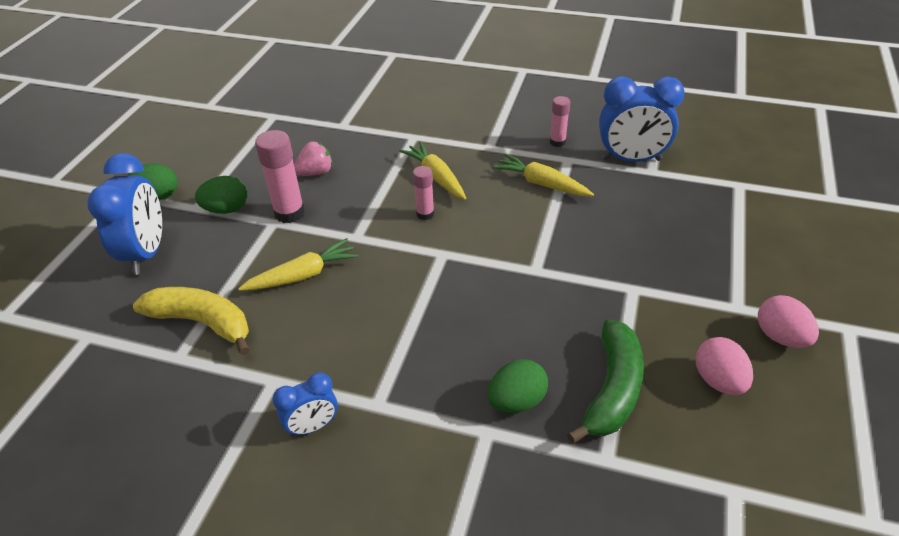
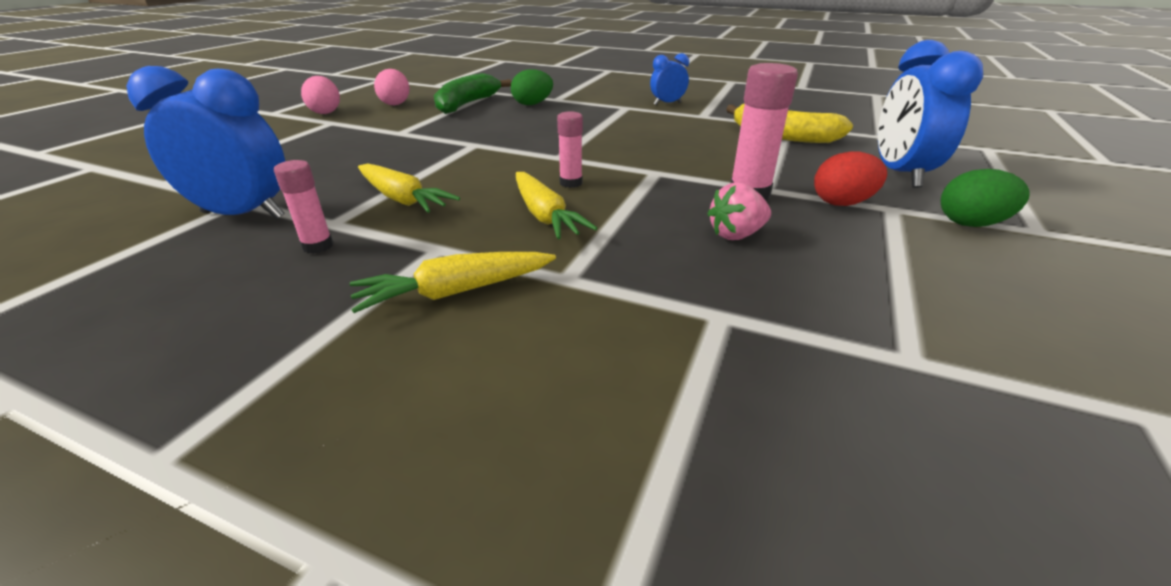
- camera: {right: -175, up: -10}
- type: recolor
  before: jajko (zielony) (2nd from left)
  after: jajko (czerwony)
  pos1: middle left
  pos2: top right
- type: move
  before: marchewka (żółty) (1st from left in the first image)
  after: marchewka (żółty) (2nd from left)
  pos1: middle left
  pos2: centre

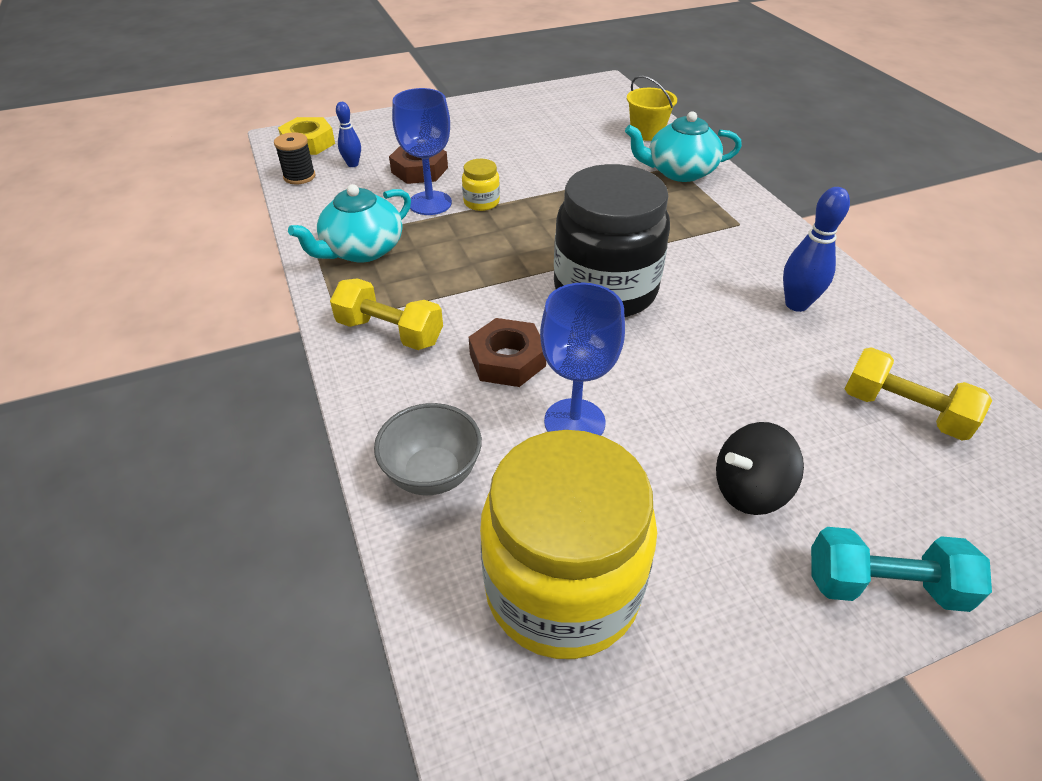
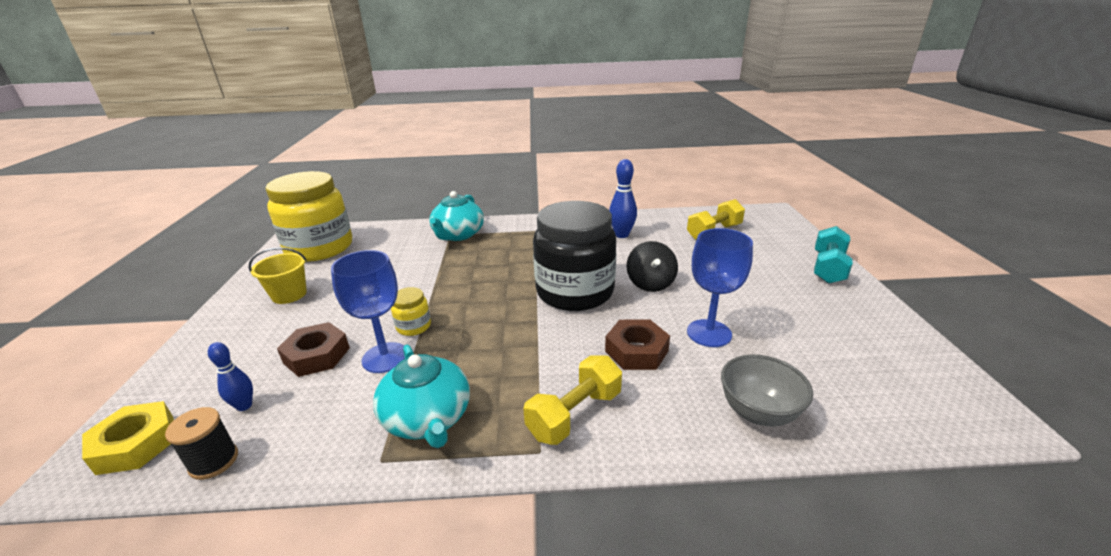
- camera: {right: -70, up: -15}
- type: move
  before: słoik (żółty) (2nd from left in the first image)
  after: słoik (żółty) (1st from left)
  pos1: bottom centre
  pos2: middle left
- type: move
  before: wiadro (żółty)
  pos1: top centre
  pos2: middle left
- type: move
  before: bączek (czarny)
  pos1: middle right
  pos2: centre

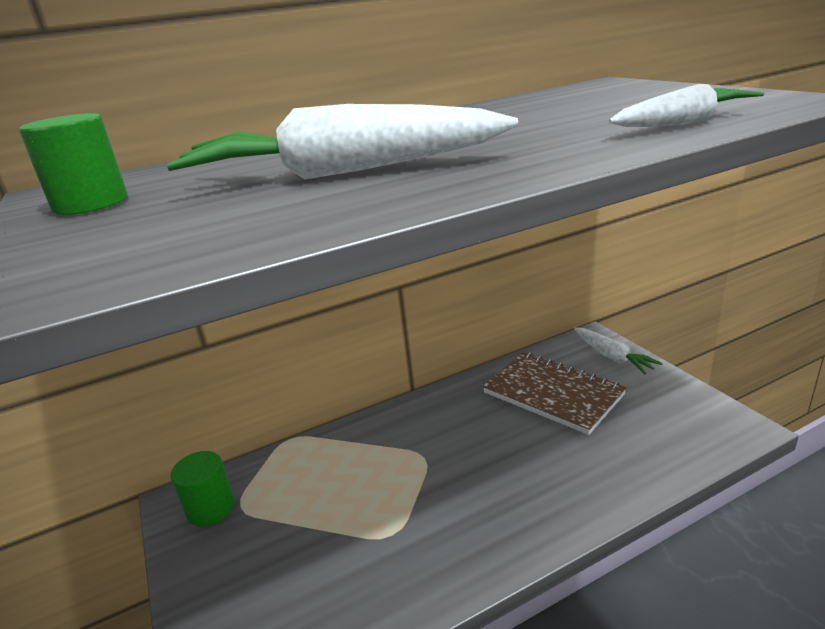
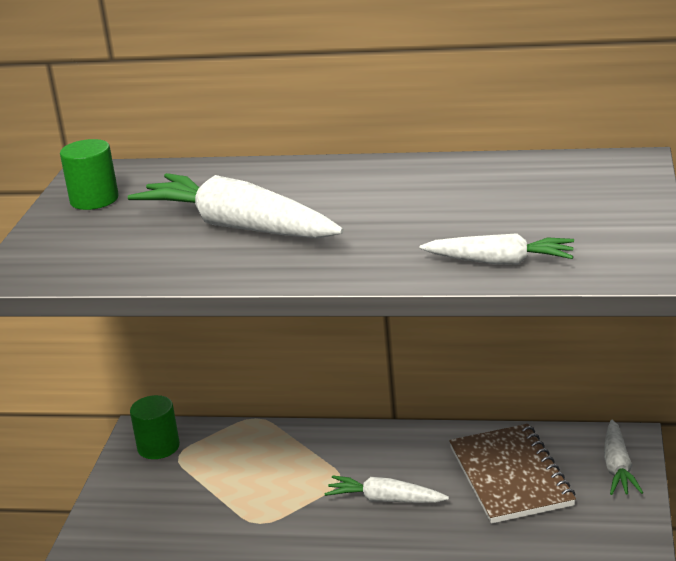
- camera: {right: 35, up: 0}
- type: insert
  after: marchewka (biały) (2nd from left)
  pos2: bottom centre

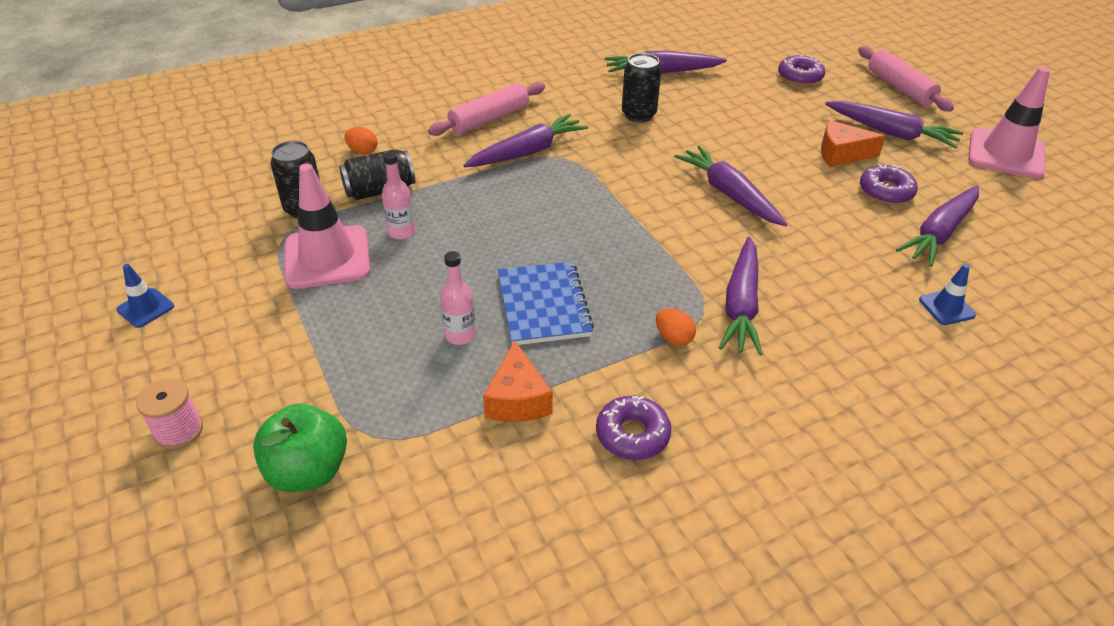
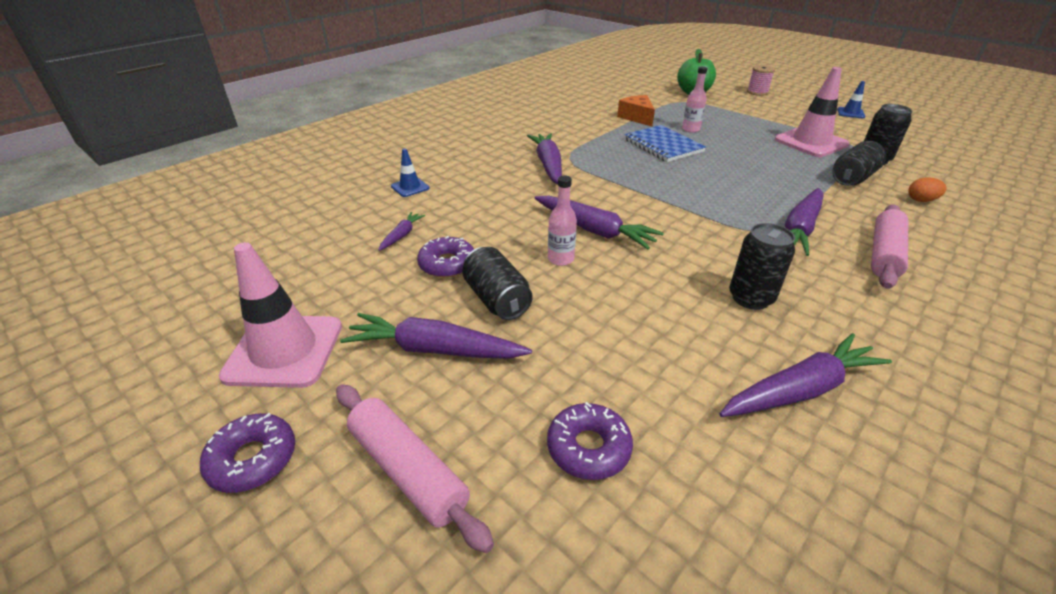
- camera: {right: 160, up: -5}
- type: move
  before: butelka (różowy) (1st from left)
  pos1: top centre
  pos2: centre
- type: move
  before: donut (fioletowy) (1st from left)
  pos1: bottom centre
  pos2: bottom left
- type: delete
  before: jajko (pomarańczowy) (2nd from left)
  pos1: centre
- type: replace
  before: ser (pomarańczowy) (2nd from left)
  after: puszka (czarny) (1st from left)
  pos1: top right
  pos2: centre
- type: resize
  before: marchewka (fioletowy) (6th from left in the first image)
  pos1: middle right
  pos2: centre
  scale: 0.51

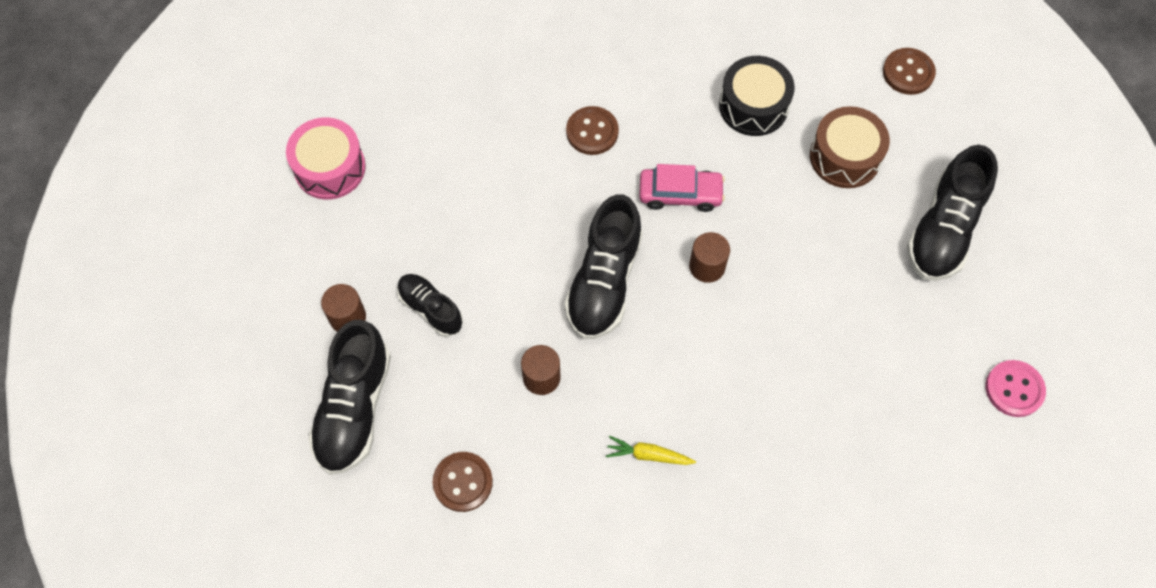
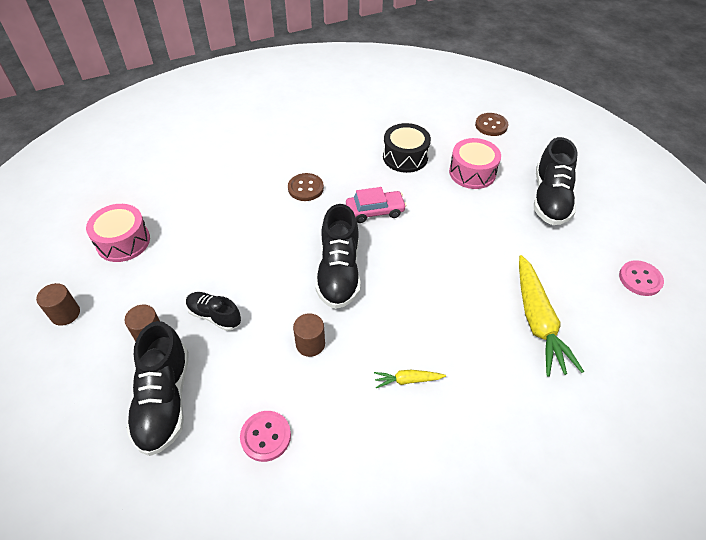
- camera: {right: -15, up: -15}
- type: recolor
  before: guzik (brązowy) (1st from left)
  after: guzik (różowy) (1st from left)
  pos1: bottom centre
  pos2: bottom centre
- type: move
  before: walec (brązowy) (3rd from left in the first image)
  after: walec (brązowy) (1st from left)
  pos1: centre
  pos2: middle left
- type: recolor
  before: bęben (brązowy)
  after: bęben (różowy) (2nd from left)
  pos1: top right
  pos2: top right
- type: insert
  after: marchewka (żółty) (2nd from left)
  pos2: middle right

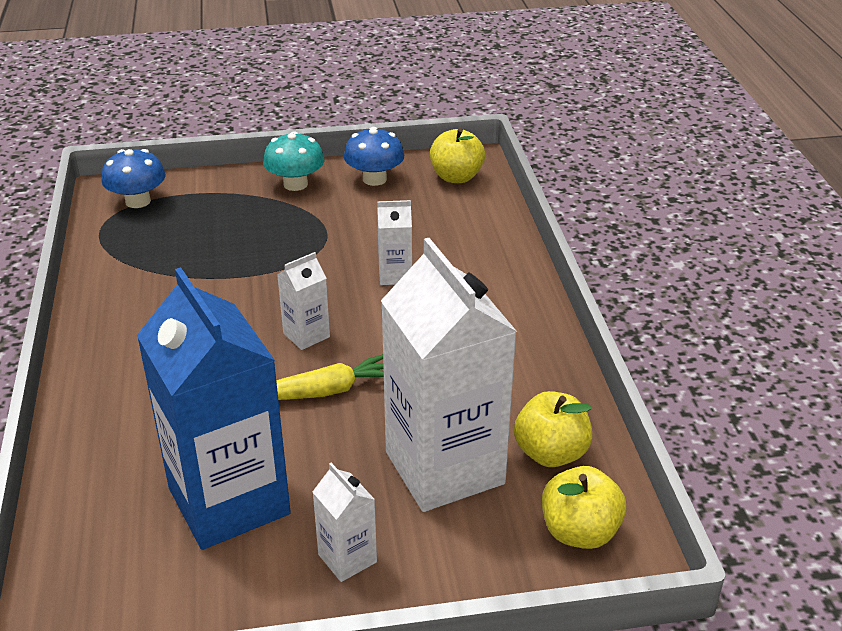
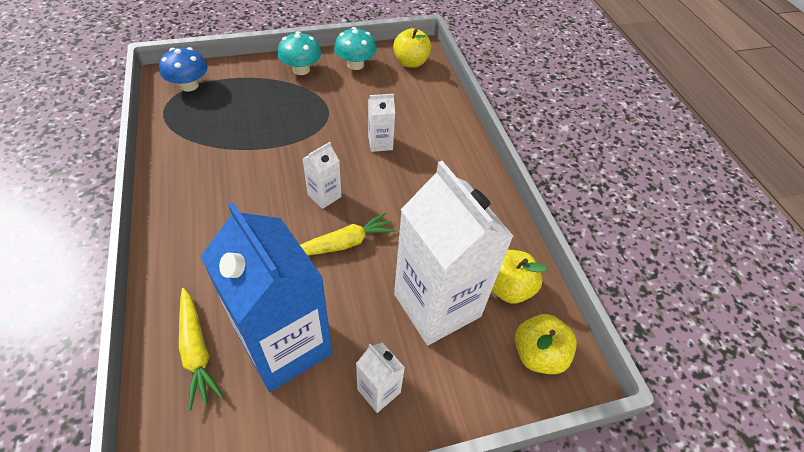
- camera: {right: -10, up: 15}
- type: recolor
  before: grzyb (niebieski) (2nd from left)
  after: grzyb (turkusowy) (2nd from left)
  pos1: top centre
  pos2: top centre
- type: insert
  after: marchewka (żółty) (1st from left)
  pos2: bottom left

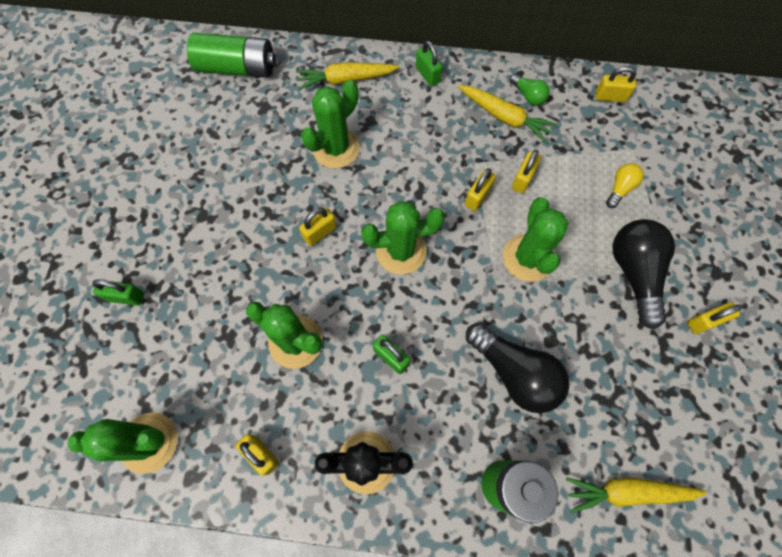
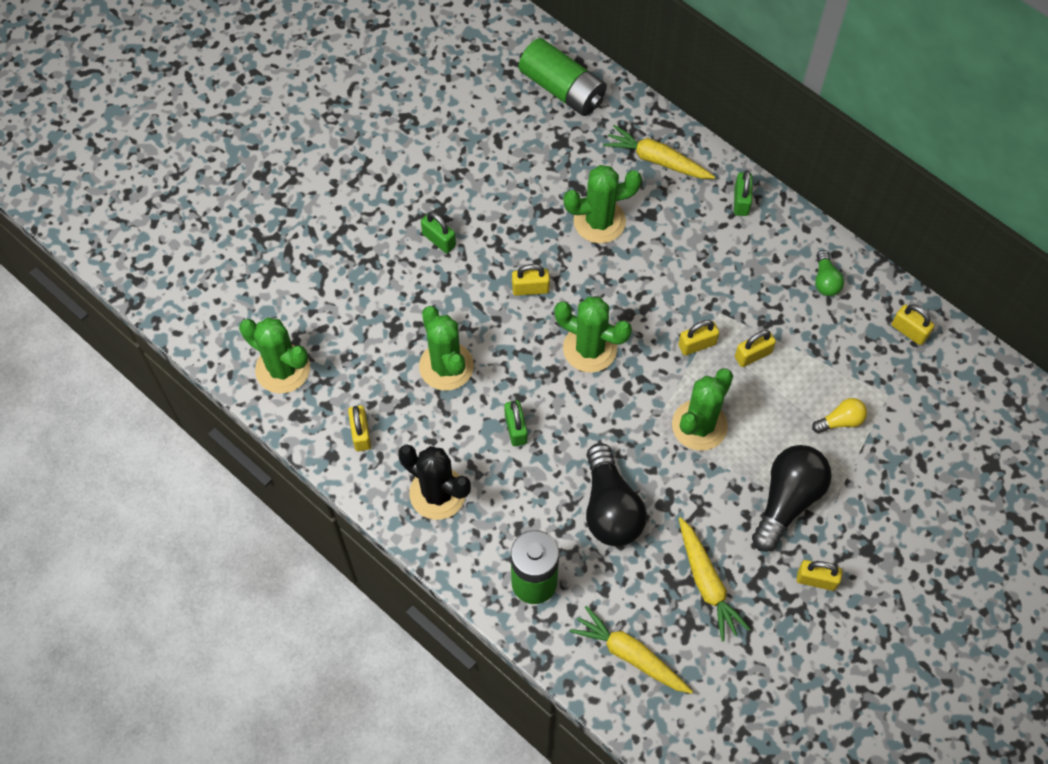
- camera: {right: 35, up: -5}
- type: move
  before: kłódka (zielony) (1st from left)
  pos1: middle left
  pos2: top centre
- type: move
  before: marchewka (żółty) (2nd from left in the first image)
  after: marchewka (żółty) (3rd from left)
  pos1: top centre
  pos2: bottom right

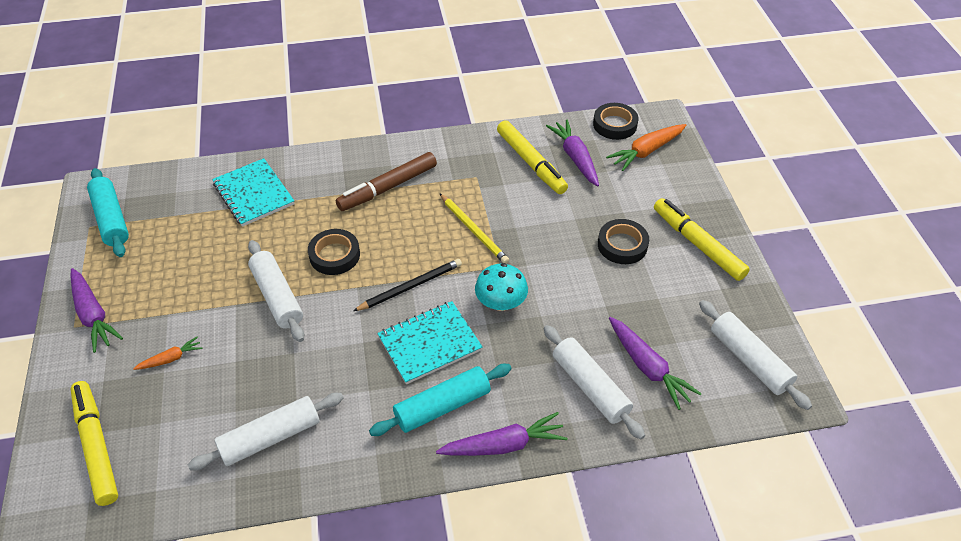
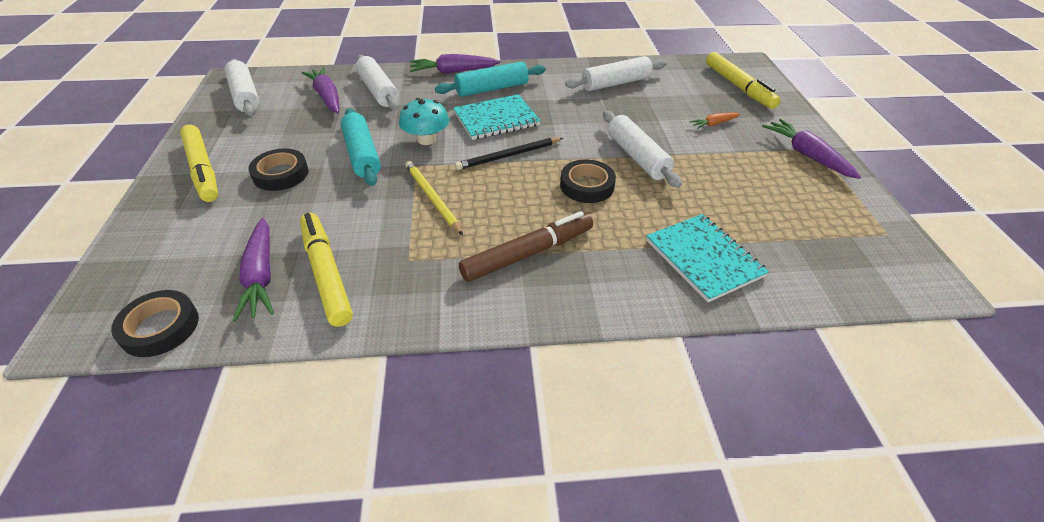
- camera: {right: -175, up: -5}
- type: move
  before: wałek do ciasta (turkusowy) (1st from left)
  pos1: middle left
  pos2: top centre
- type: delete
  before: marchewka (pomarańczowy) (2nd from left)
  pos1: top right

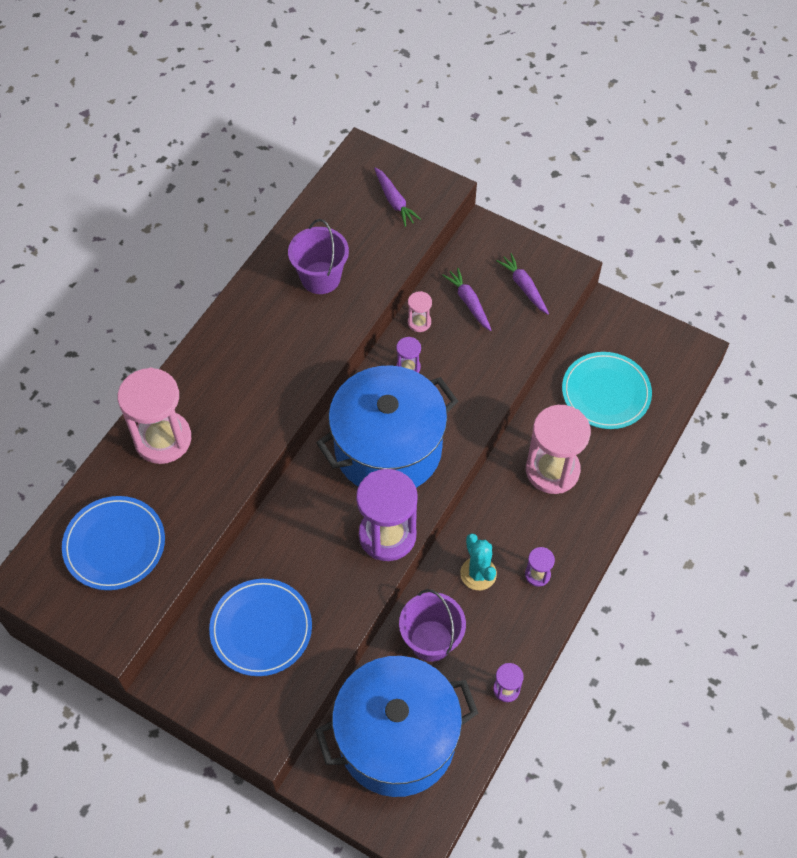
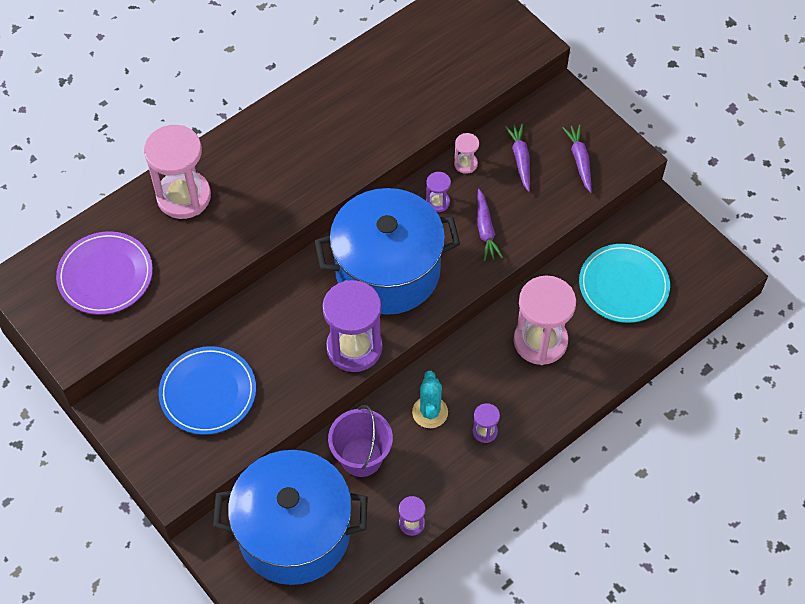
- camera: {right: 20, up: 0}
- type: recolor
  before: talerz (niebieski) (1st from left)
  after: talerz (fioletowy)
  pos1: middle left
  pos2: middle left
- type: delete
  before: wiadro (fioletowy) (1st from left)
  pos1: top centre
- type: move
  before: marchewka (fioletowy) (1st from left)
  pos1: top centre
  pos2: centre

